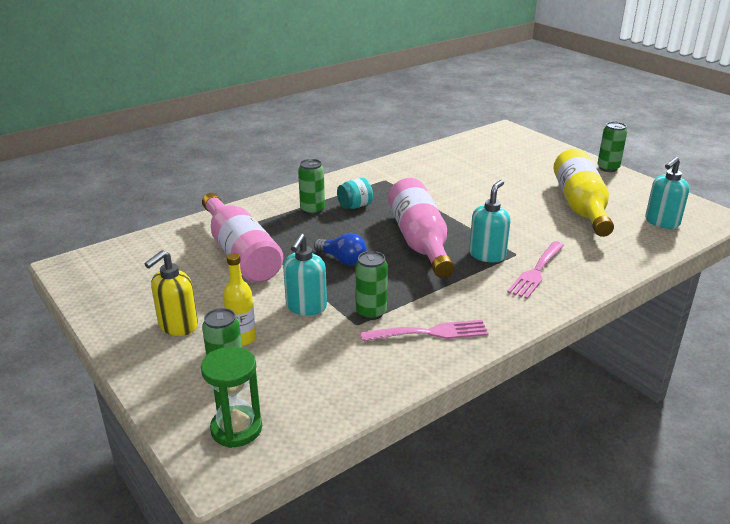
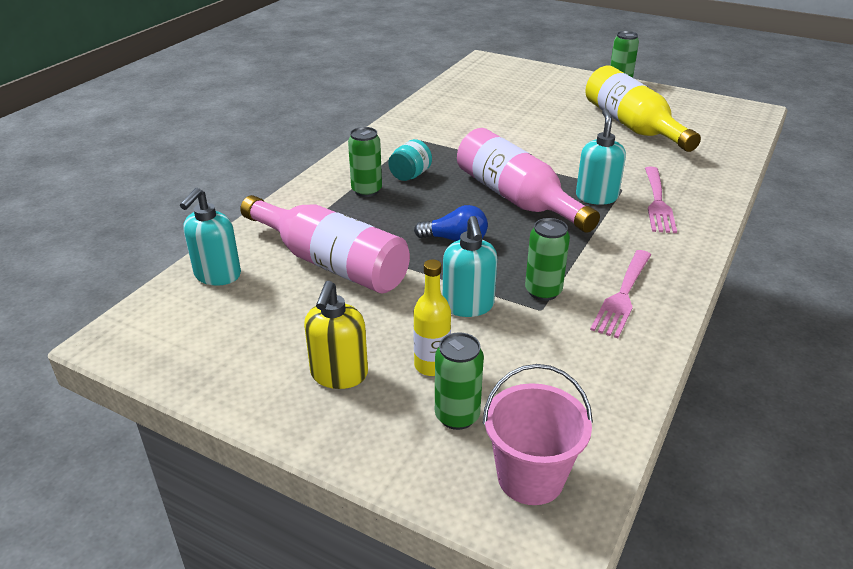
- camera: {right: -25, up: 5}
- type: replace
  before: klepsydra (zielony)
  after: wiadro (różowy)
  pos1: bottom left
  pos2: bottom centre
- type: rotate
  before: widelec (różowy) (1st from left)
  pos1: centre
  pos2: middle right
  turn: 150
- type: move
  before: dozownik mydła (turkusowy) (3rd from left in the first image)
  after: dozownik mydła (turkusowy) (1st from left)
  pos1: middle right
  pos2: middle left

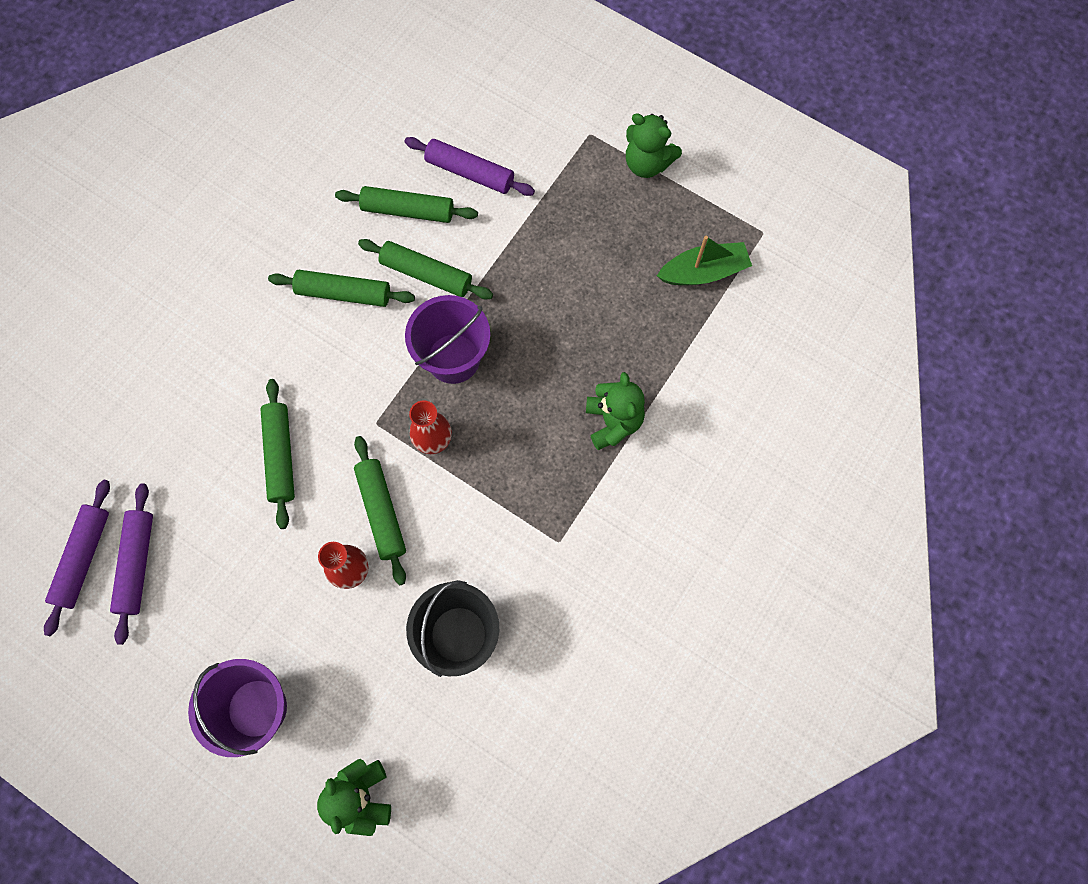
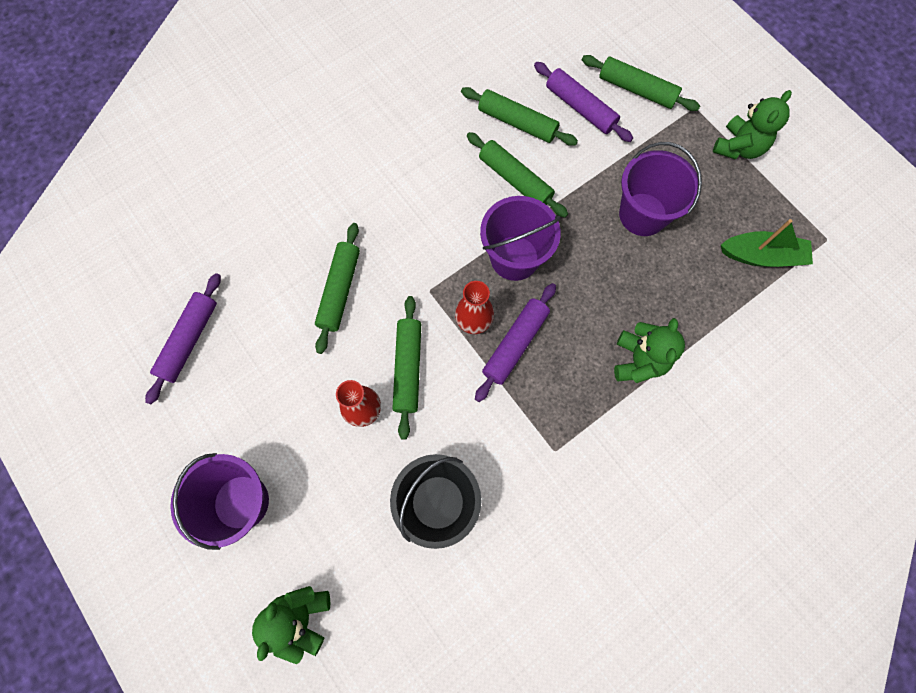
- camera: {right: 20, up: 0}
- type: move
  before: wałek do ciasta (fioletowy) (1st from left in the first image)
  after: wałek do ciasta (fioletowy) (2nd from left)
  pos1: middle left
  pos2: centre
- type: move
  before: wałek do ciasta (zielony) (2nd from left in the first image)
  after: wałek do ciasta (zielony) (5th from left)
  pos1: top left
  pos2: top right
- type: rotate
  before: miś (zielony) (3rd from left)
  pos1: top centre
  pos2: top right
  turn: -105
- type: insert
  after: wiadro (fioletowy) (3rd from left)
  pos2: top right

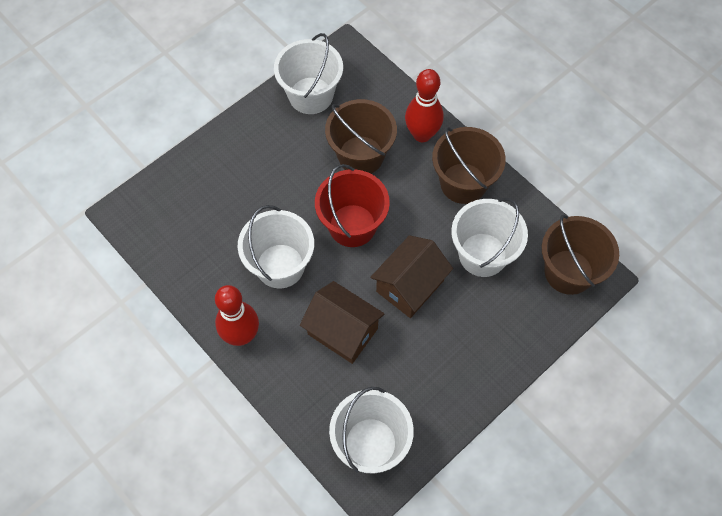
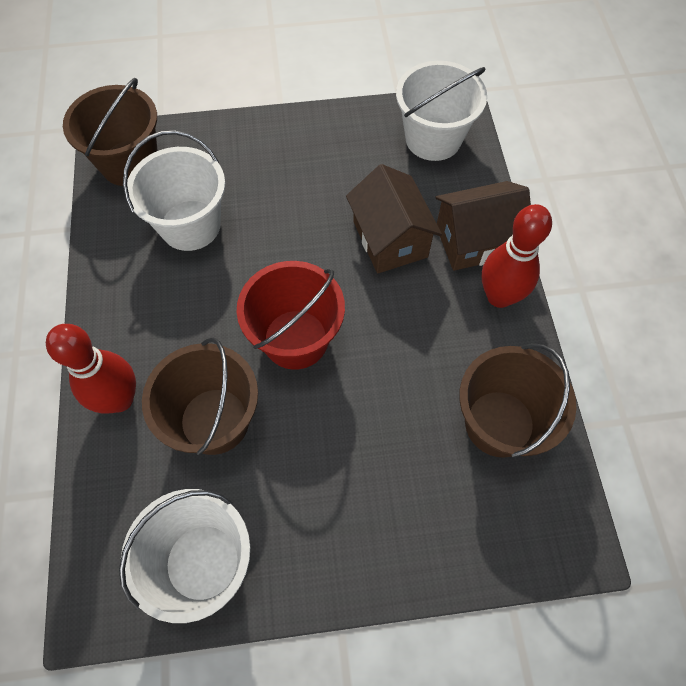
- camera: {right: -145, up: 0}
- type: delete
  before: wiadro (biały) (1st from left)
  pos1: centre
- type: move
  before: domek (brązowy) (2nd from left)
  pos1: centre
  pos2: top right
- type: move
  before: wiadro (brązowy) (2nd from left in the first image)
  after: wiadro (brązowy) (3rd from left)
  pos1: top centre
  pos2: middle right

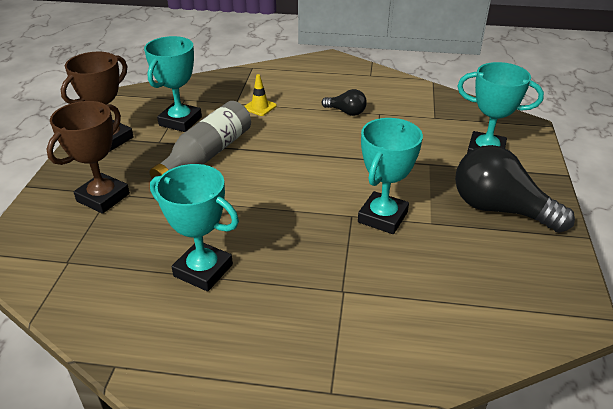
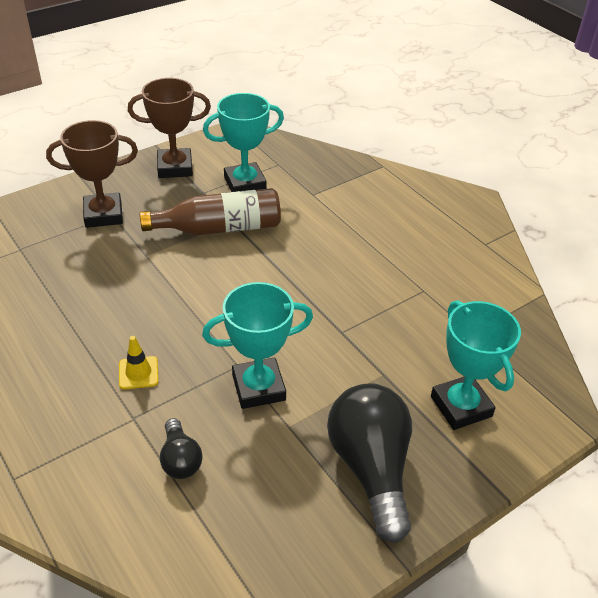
- camera: {right: 45, up: 5}
- type: recolor
  before: butelka (szary)
  after: butelka (brązowy)
  pos1: middle left
  pos2: centre
- type: delete
  before: puchar (turkusowy) (2nd from left)
  pos1: middle left
- type: move
  before: pachołek (żółty)
  pos1: top centre
  pos2: middle left
- type: move
  before: żarówka (czarny) (1st from left)
  pos1: top centre
  pos2: bottom left

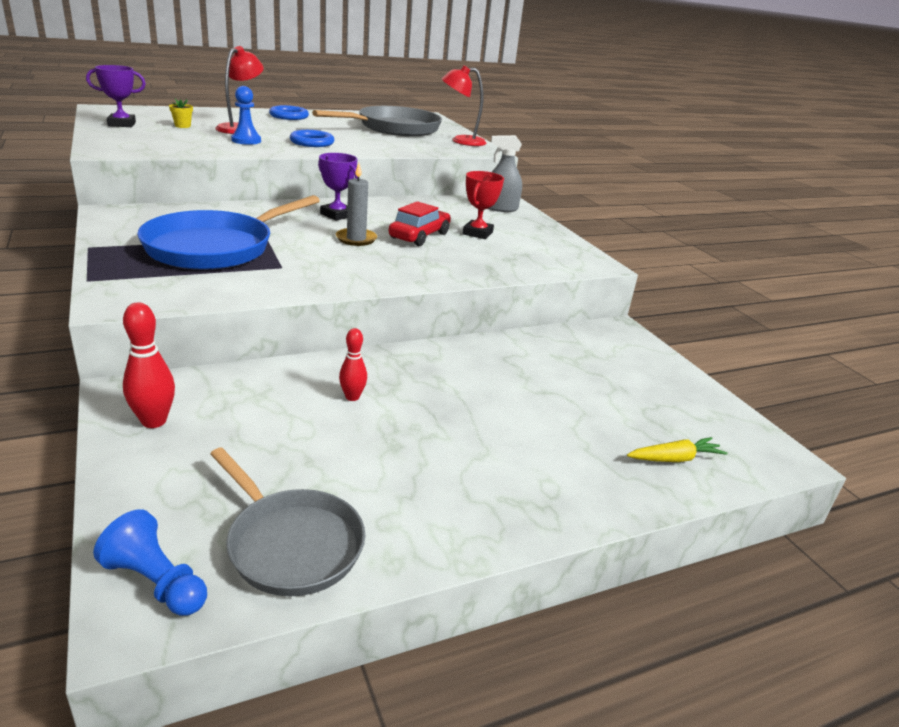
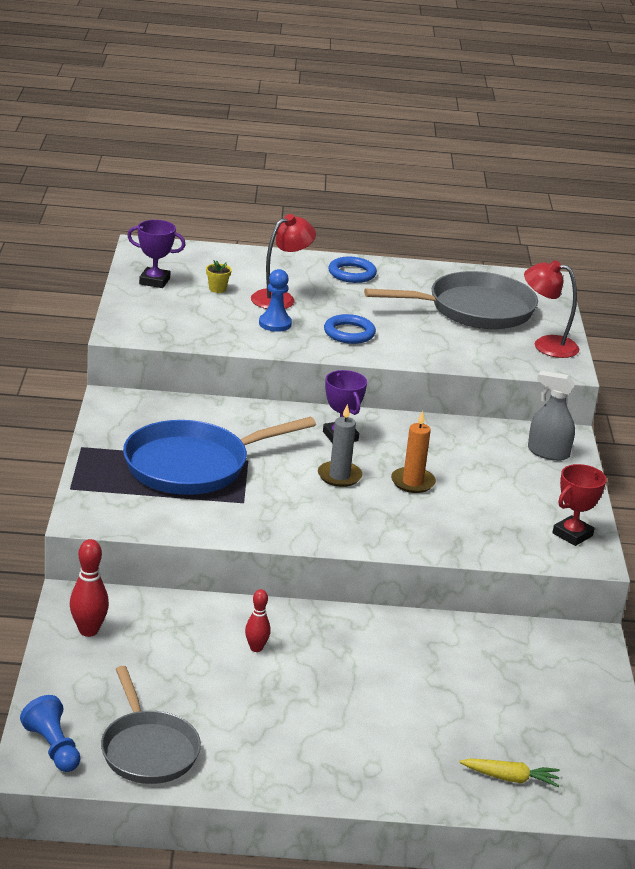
- camera: {right: 25, up: 0}
- type: replace
  before: samochód (czerwony)
  after: świeca (pomarańczowy)
  pos1: top centre
  pos2: centre
- type: move
  before: puchar (czerwony)
  pos1: top centre
  pos2: middle right

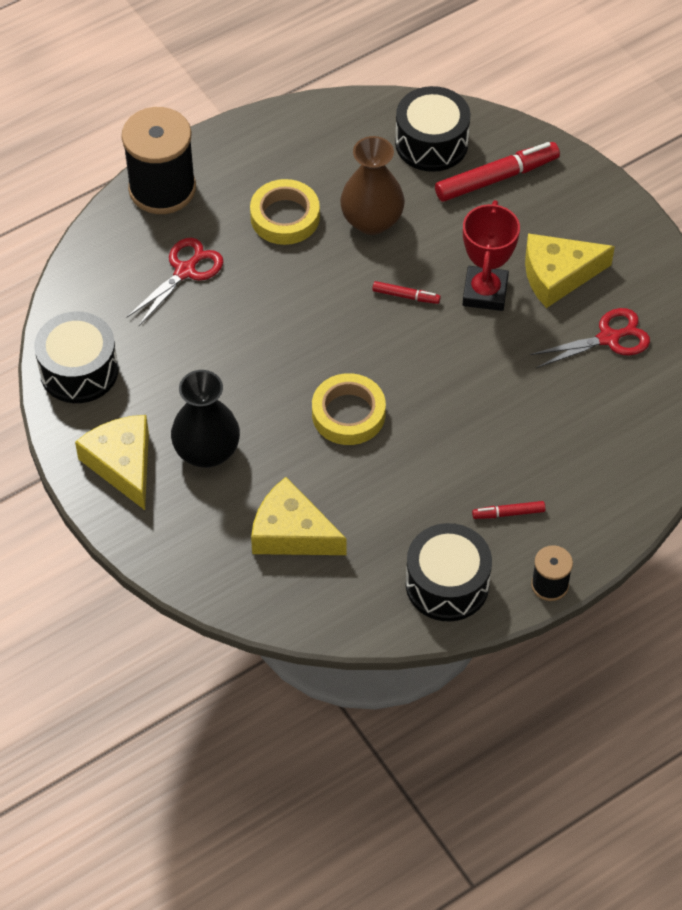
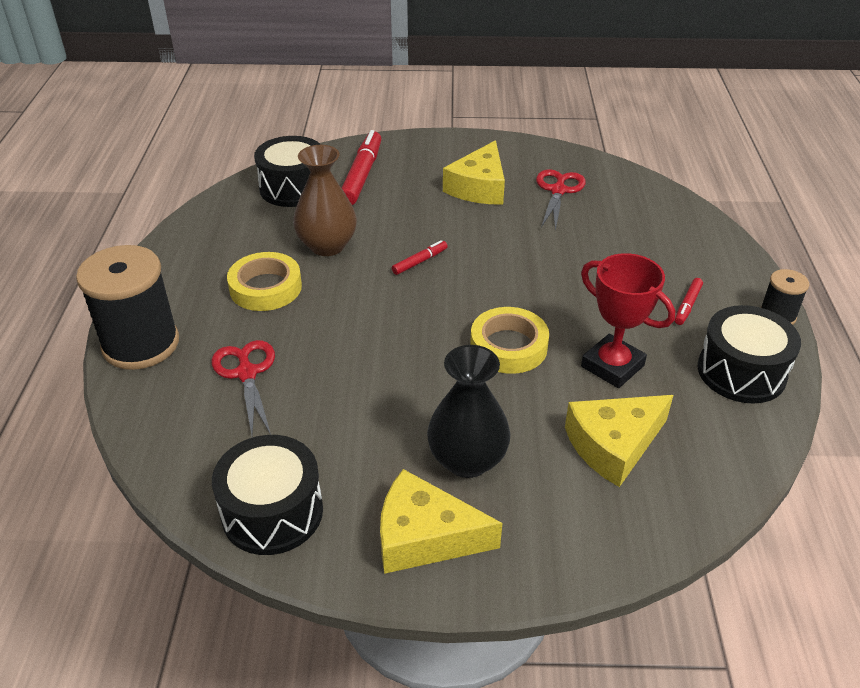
- camera: {right: -55, up: -15}
- type: move
  before: puchar (czerwony)
  pos1: top right
  pos2: middle right

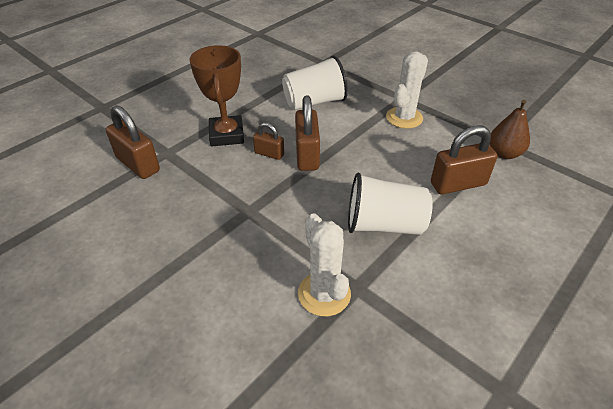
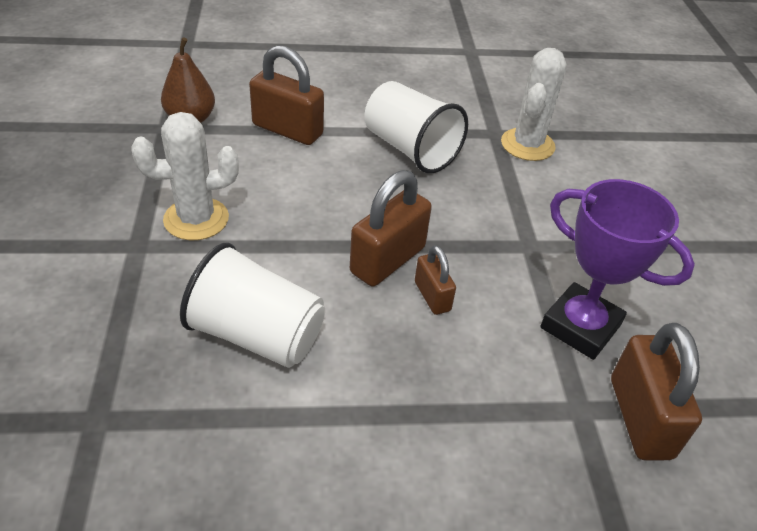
- camera: {right: -140, up: 0}
- type: delete
  before: puchar (brązowy)
  pos1: top centre
- type: insert
  after: puchar (fioletowy)
  pos2: middle right

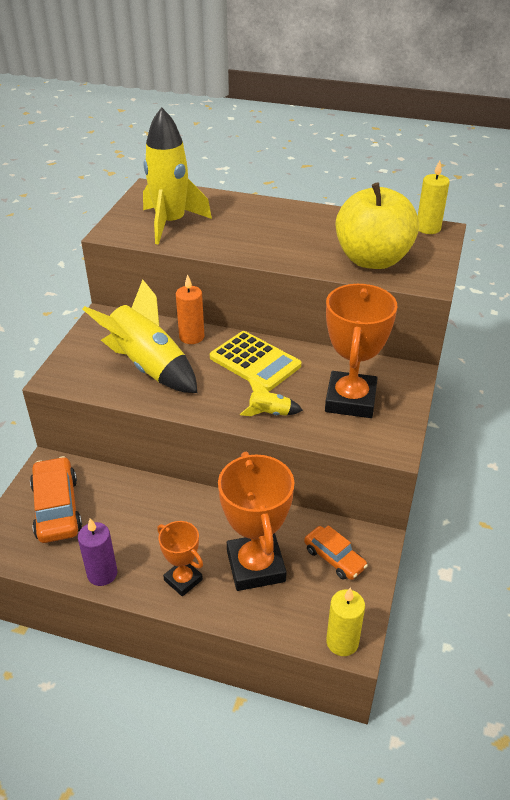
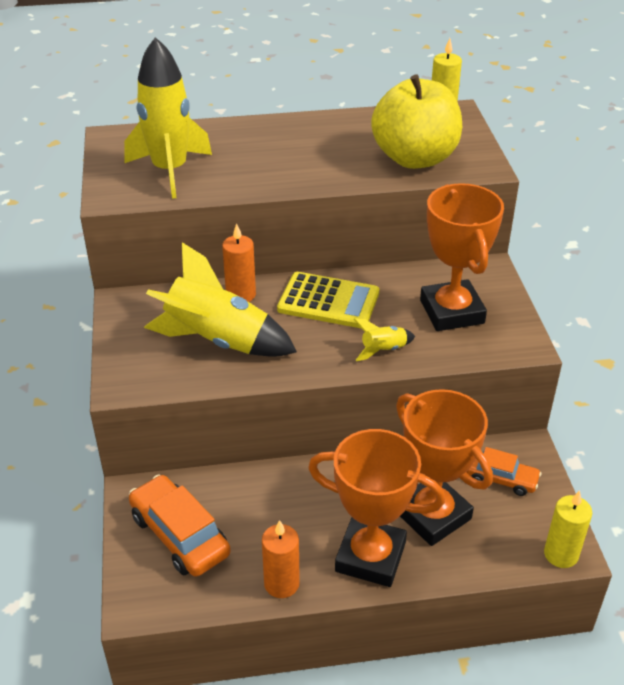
- camera: {right: -25, up: 0}
- type: recolor
  before: świeca (fioletowy)
  after: świeca (pomarańczowy) (2nd from left)
  pos1: bottom left
  pos2: bottom centre
- type: resize
  before: puchar (pomarańczowy) (1st from left)
  pos1: bottom centre
  pos2: bottom centre
  scale: 1.83

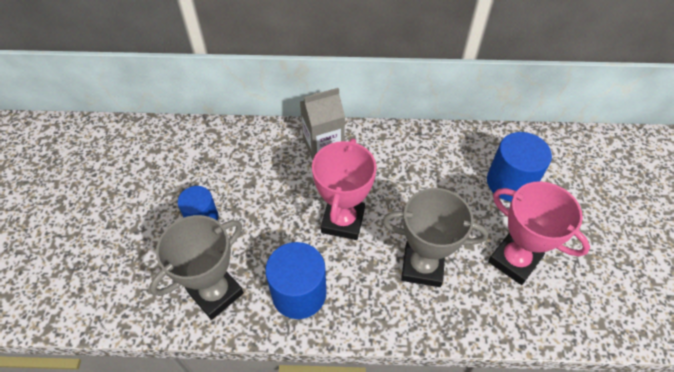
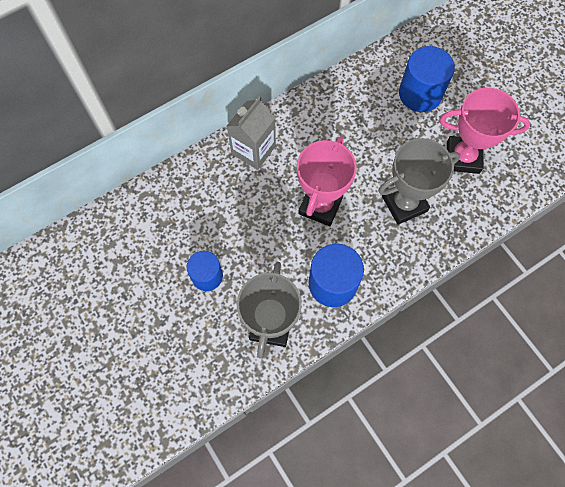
- camera: {right: -35, up: 15}
- type: rotate
  before: puchar (różowy) (1st from left)
  pos1: centre
  pos2: centre
  turn: 45

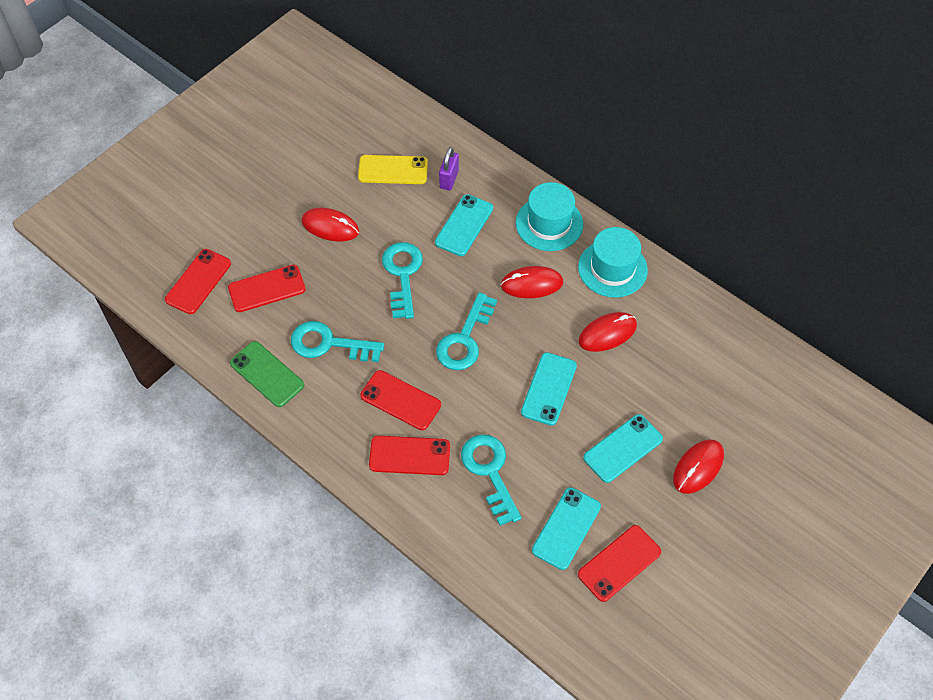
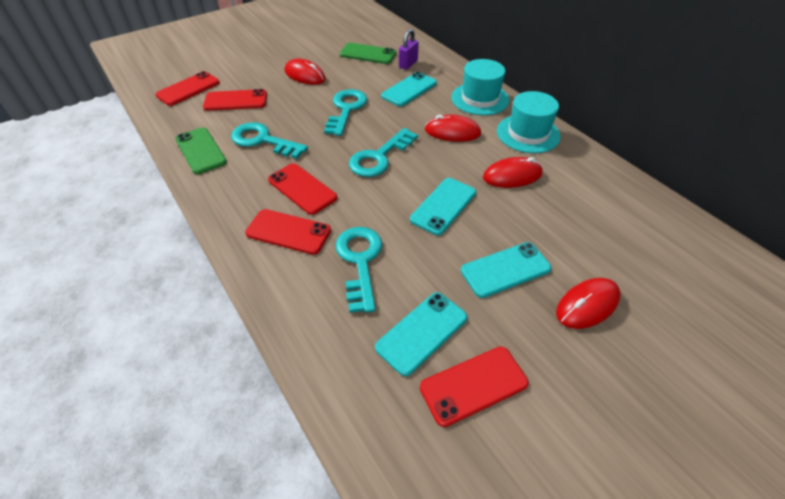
- camera: {right: 15, up: -10}
- type: recolor
  before: telefon (żółty)
  after: telefon (zielony) (2nd from left)
  pos1: top centre
  pos2: top centre

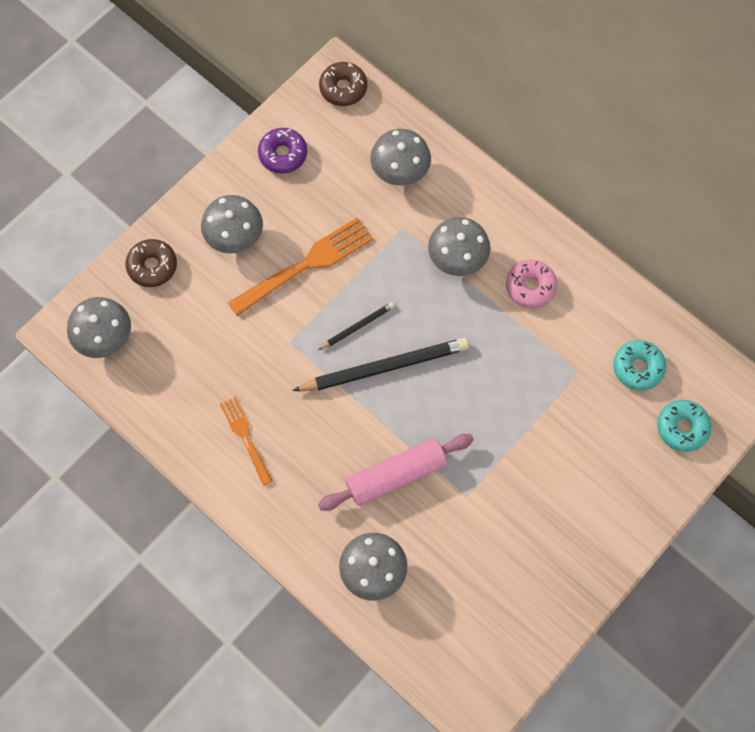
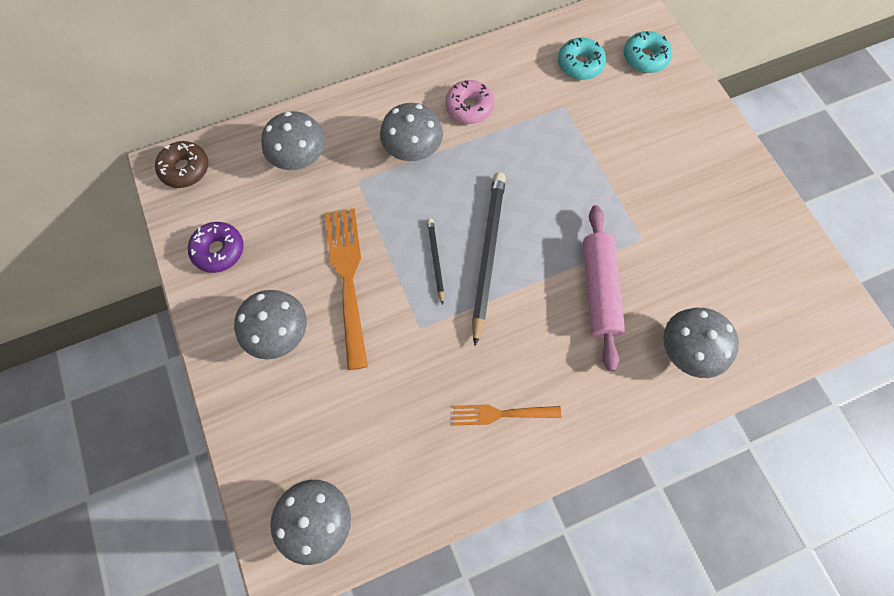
- camera: {right: -65, up: 0}
- type: delete
  before: donut (brązowy) (1st from left)
  pos1: middle left

